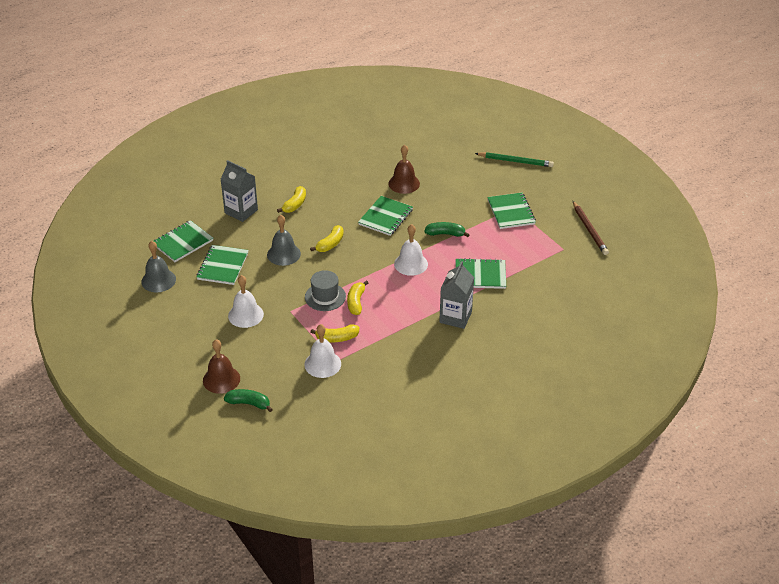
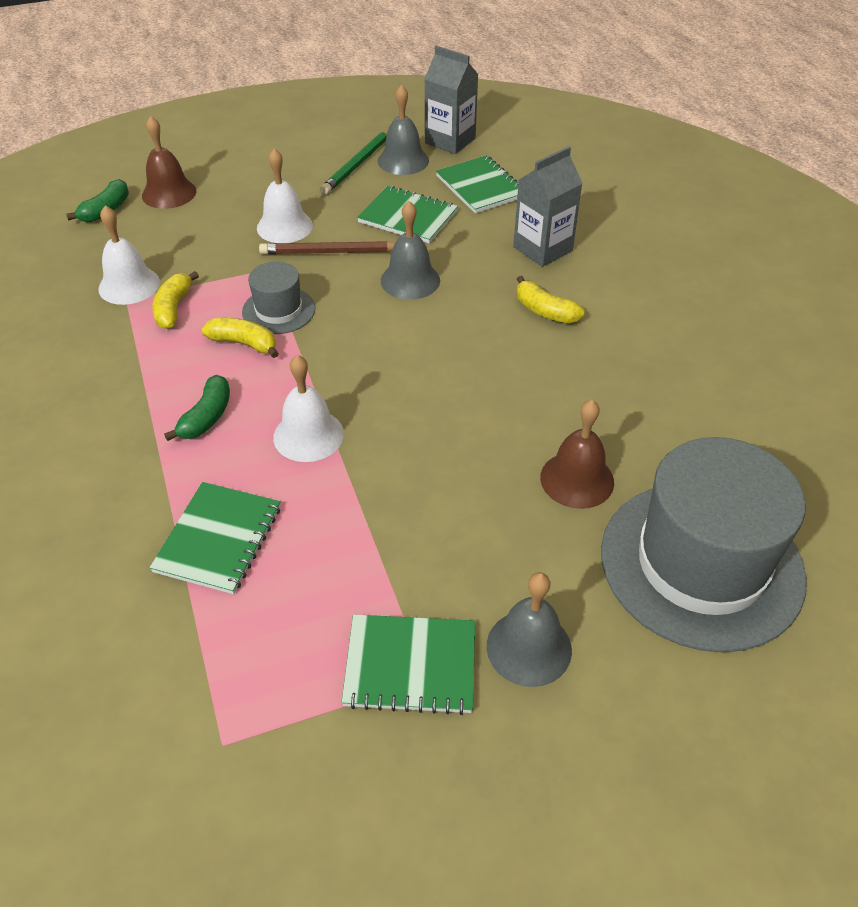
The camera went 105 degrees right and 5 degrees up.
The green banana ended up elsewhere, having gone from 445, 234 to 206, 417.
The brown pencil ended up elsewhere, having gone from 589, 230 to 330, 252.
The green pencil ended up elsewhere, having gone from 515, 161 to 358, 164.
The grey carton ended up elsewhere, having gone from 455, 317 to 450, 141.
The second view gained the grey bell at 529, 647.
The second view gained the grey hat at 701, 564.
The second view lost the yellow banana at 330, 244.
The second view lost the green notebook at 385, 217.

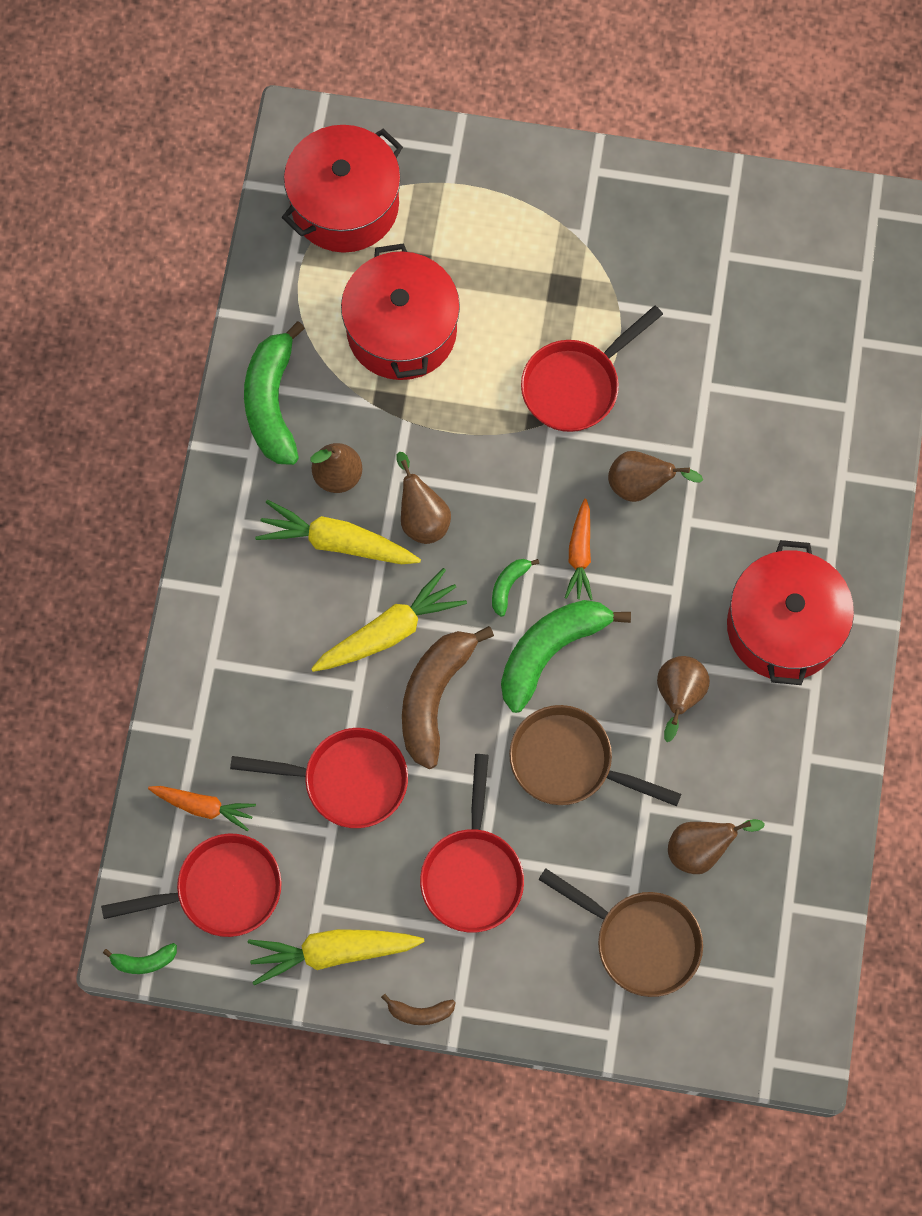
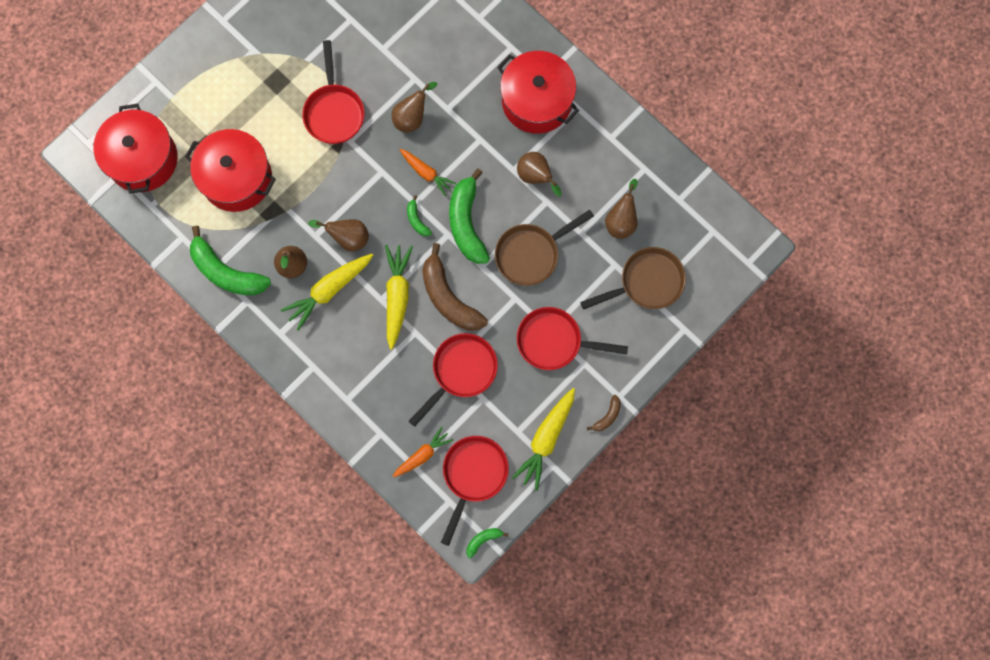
The camera went 55 degrees left and 5 degrees up.
The green banana at 144, 961 ended up facing another way, 150 degrees counterclockwise from before.
The red pan at 472, 873 ended up facing another way, 150 degrees clockwise from before.

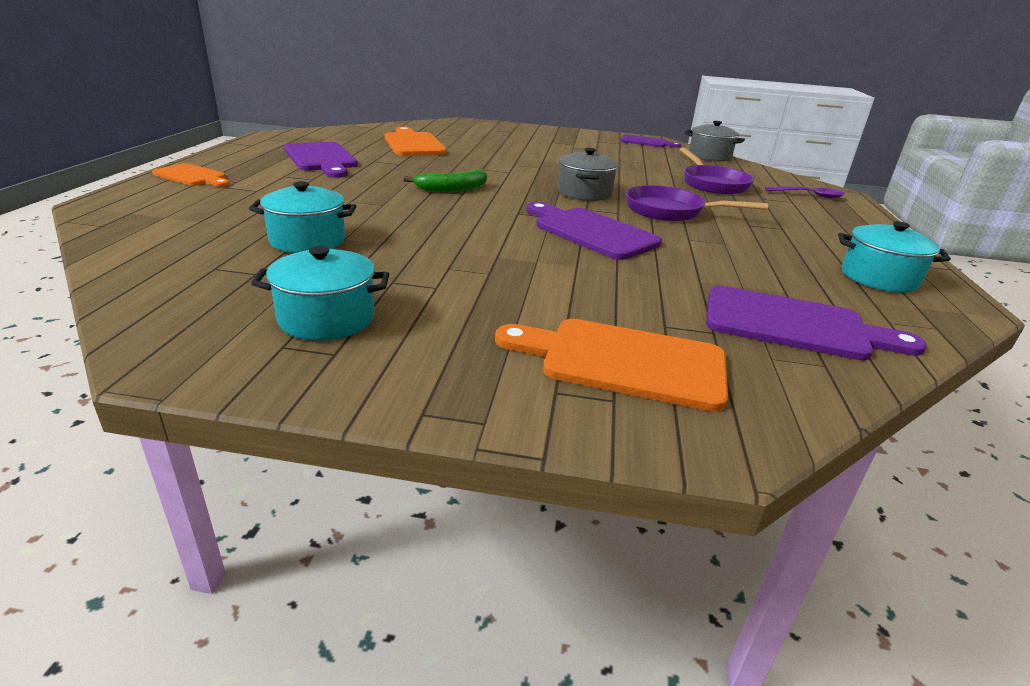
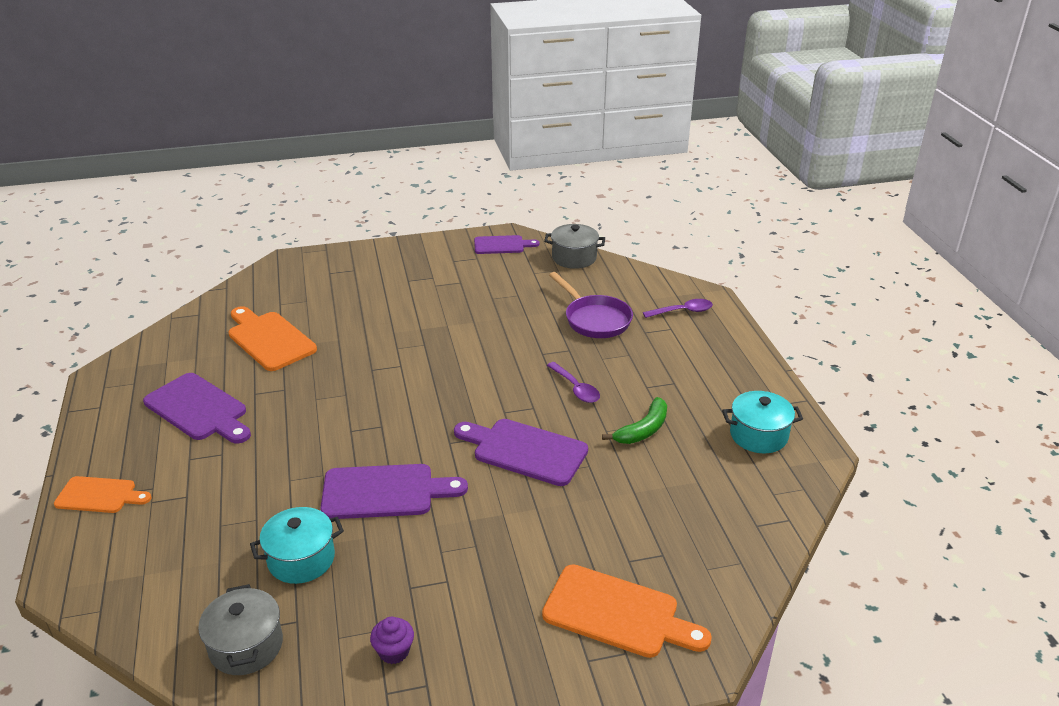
The camera went 20 degrees left and 5 degrees up.
The grey pot ended up elsewhere, having gone from 584, 193 to 246, 646.
The purple cutting board ended up elsewhere, having gone from 793, 325 to 384, 492.
Where the turquoise pot stood at 327, 318, the purple cupcake came to stand at 394, 651.
The orange cutting board at 624, 362 ended up facing another way, 150 degrees counterclockwise from before.
Where the purple pan stood at 670, 211, the purple spoon came to stand at 576, 388.
The green banana ended up elsewhere, having gone from 452, 189 to 643, 430.

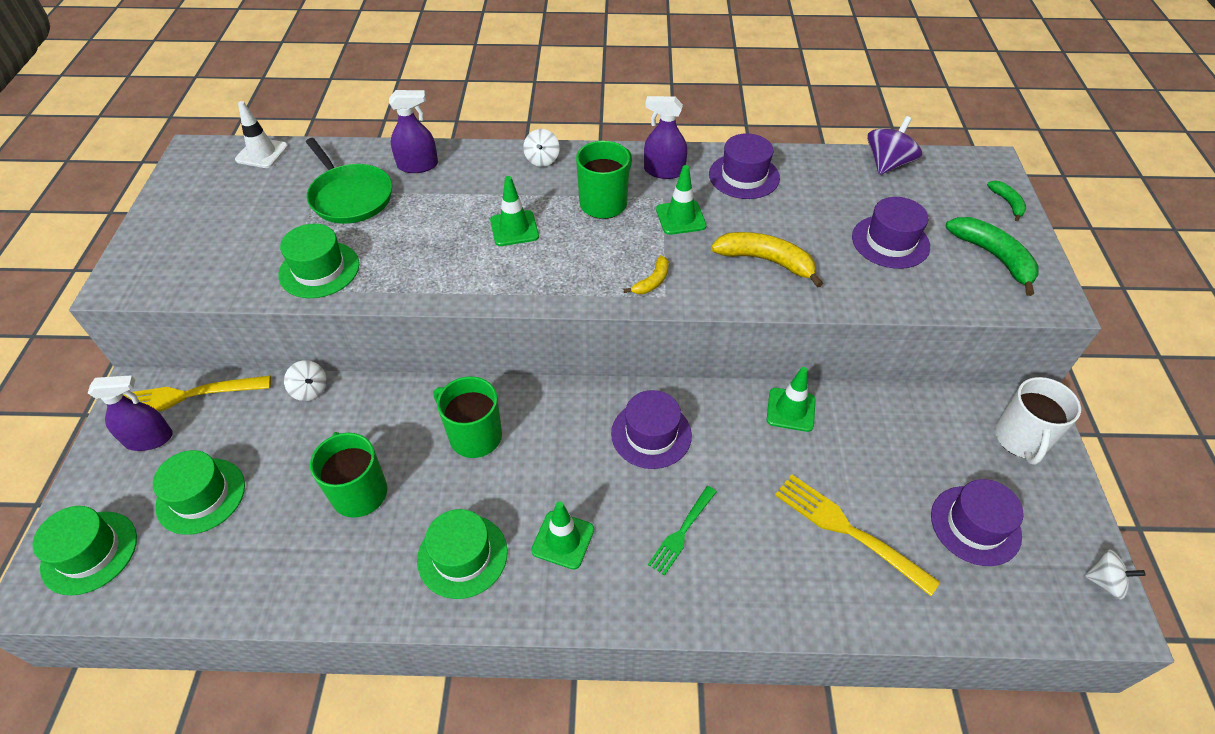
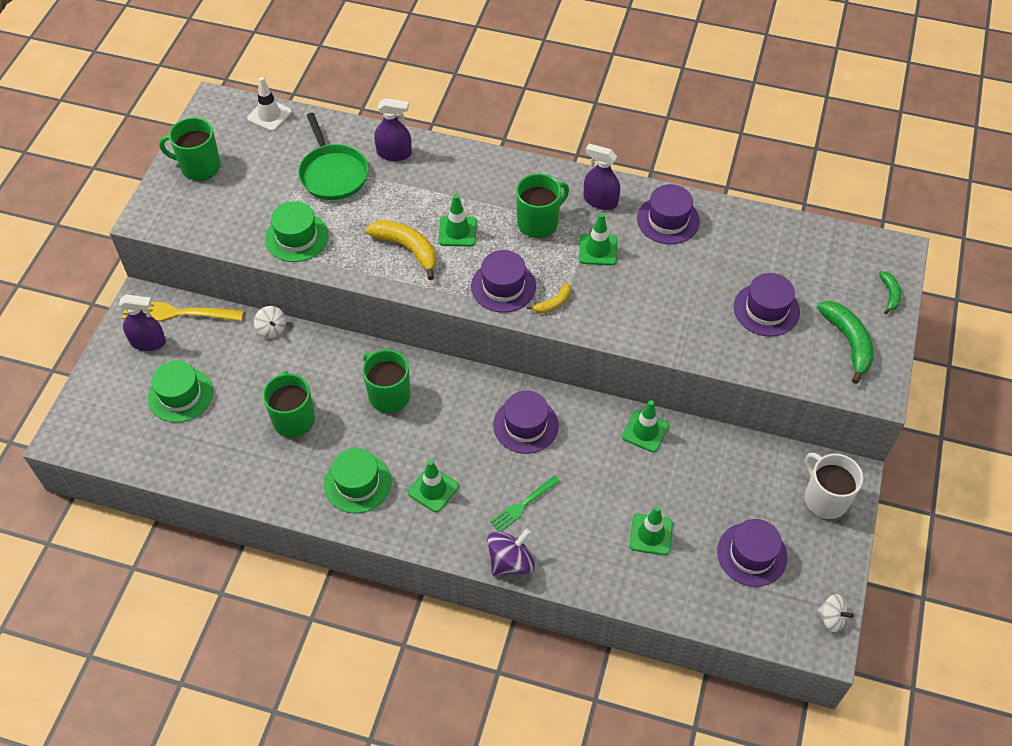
The camera went 15 degrees right and 5 degrees up.
The second view gained the green mug at 199, 167.
The yellow banana ended up elsewhere, having gone from 766, 261 to 408, 249.
The second view gained the purple hat at 503, 286.
The purple spinning top ended up elsewhere, having gone from 887, 164 to 510, 562.
Where the yellow fork stood at 849, 530, the green traffic cone came to stand at 651, 534.
The white mug at 1021, 439 ended up facing another way, 120 degrees clockwise from before.
The second view lost the green hat at 89, 552.
The second view lost the white spinning top at 542, 159.

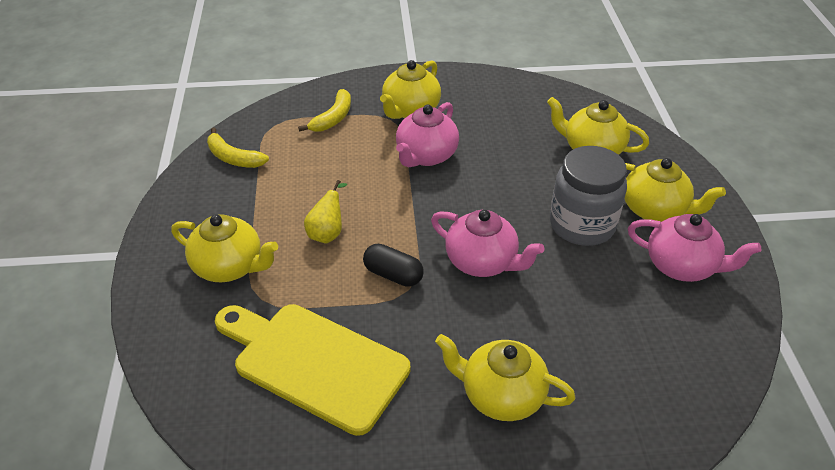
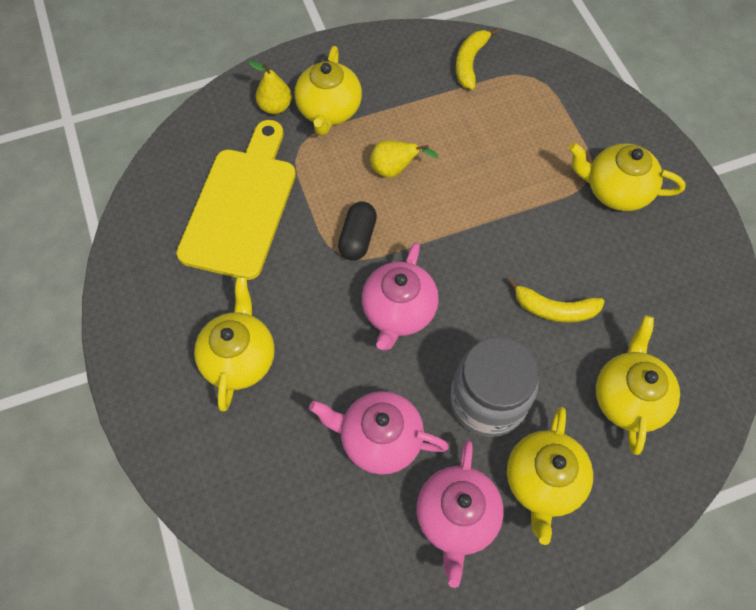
The camera went 75 degrees right and 20 degrees up.
The second view gained the yellow pear at 275, 107.
The pink teapot ended up elsewhere, having gone from 426, 156 to 379, 439.
The yellow banana ended up elsewhere, having gone from 333, 118 to 554, 309.

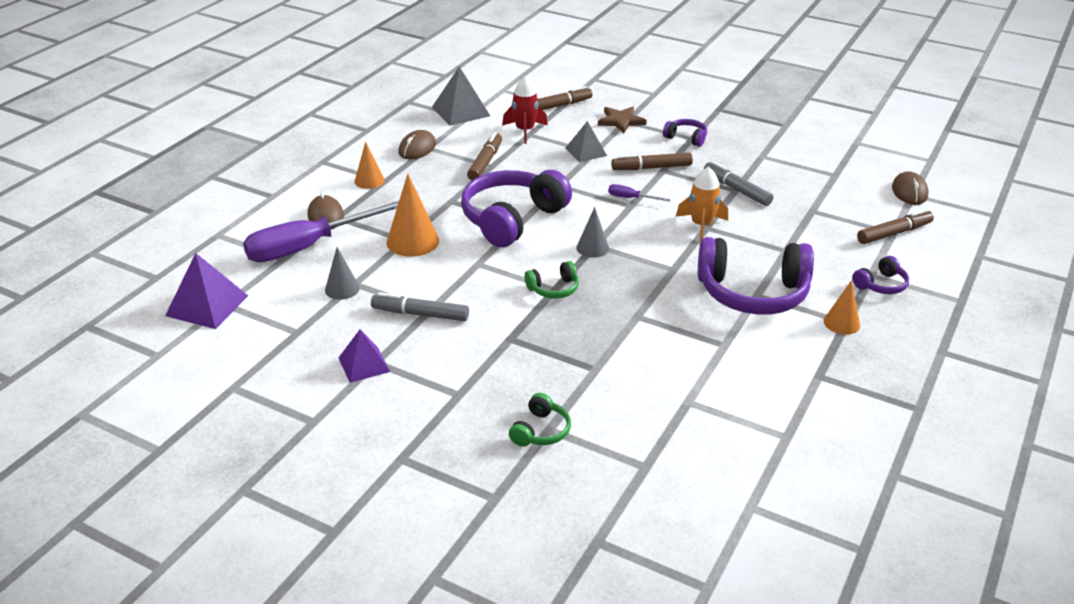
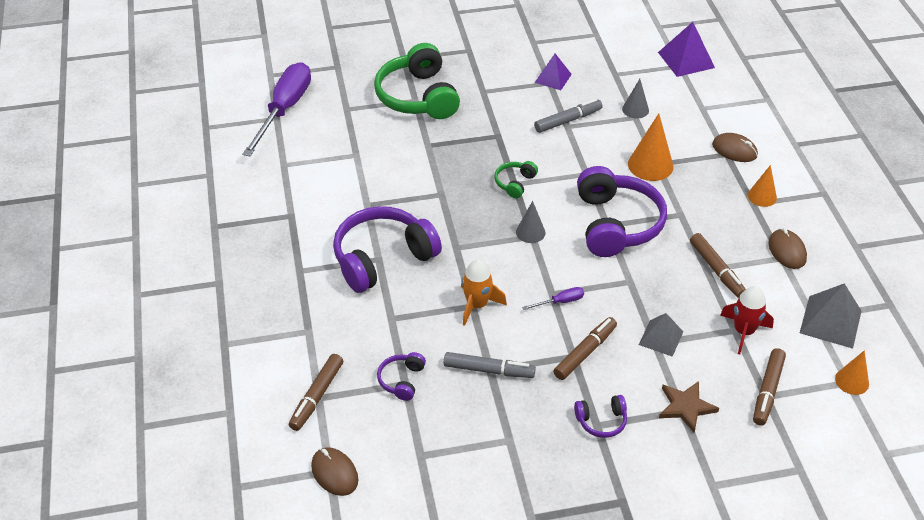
The camera went 140 degrees right and 10 degrees up.
The purple screwdriver ended up elsewhere, having gone from 309, 246 to 284, 110.
The size of the green headphones at 541, 431 changed by a factor of 2.20.
The purple headphones ended up elsewhere, having gone from 881, 285 to 402, 380.
The orange cone ended up elsewhere, having gone from 841, 323 to 852, 381.

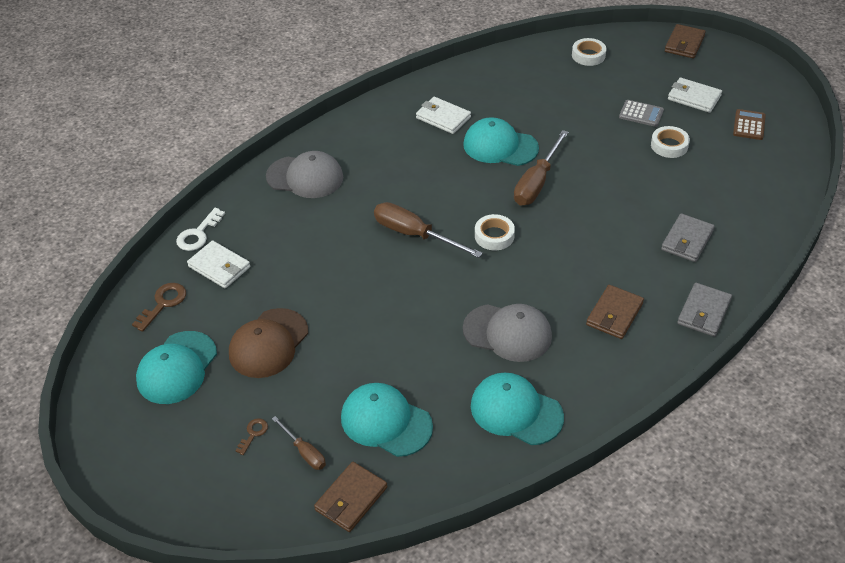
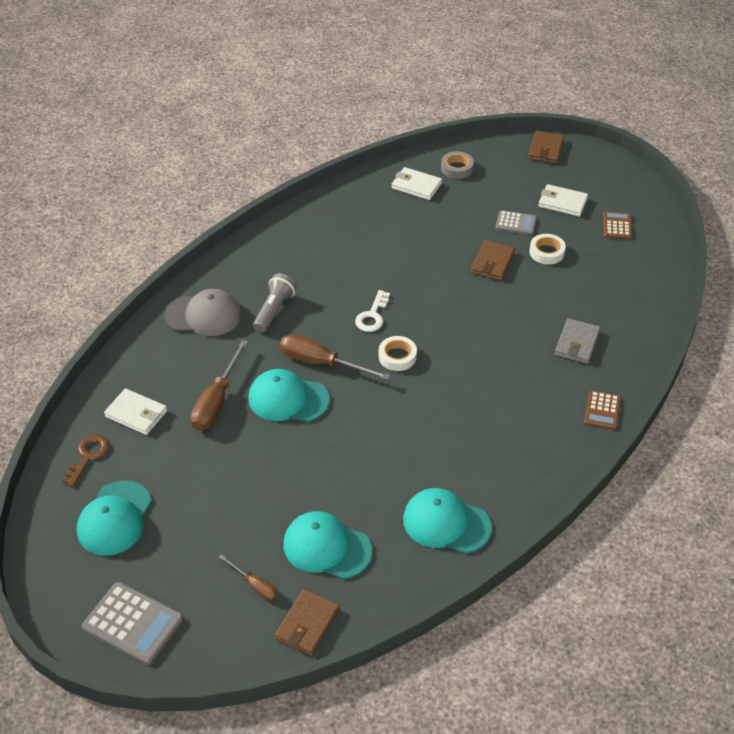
The camera went 10 degrees left and 0 degrees up.
The second view gained the grey calculator at 133, 623.
The brown screwdriver ended up elsewhere, having gone from 536, 182 to 216, 401.
The turquoise cap ended up elsewhere, having gone from 500, 146 to 288, 399.
The second view gained the grey flashlight at 274, 310.
The white key ended up elsewhere, having gone from 198, 234 to 372, 316.
The white wallet ended up elsewhere, having gone from 443, 118 to 416, 186.
What was the white tape at 588, 55 turned into the grey tape at 457, 168.
The brown wallet ended up elsewhere, having gone from 614, 314 to 492, 263.
Where the grey wallet stood at 704, 312, the brown calculator came to stand at 602, 410.
The second view lost the brown cap at 268, 343.
The second view lost the brown key at 253, 434.
The second view lost the grey cap at 507, 333.

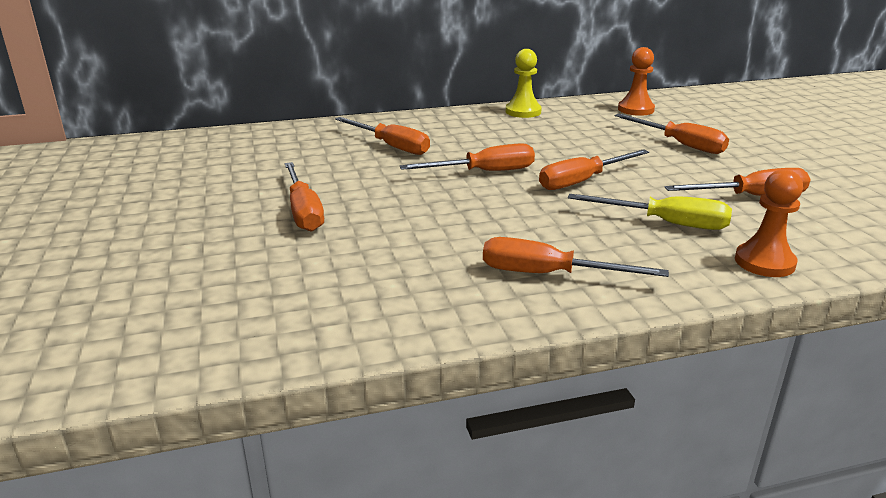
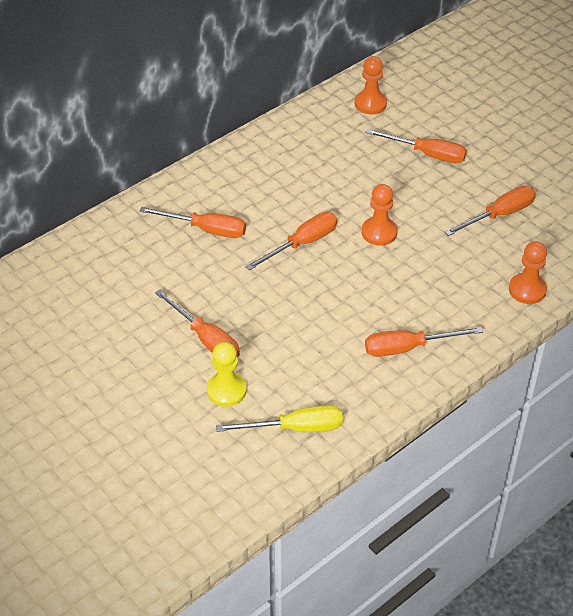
The camera went 25 degrees left and 20 degrees up.
The yellow pawn ended up elsewhere, having gone from 523, 112 to 226, 390.
The yellow screwdriver ended up elsewhere, having gone from 665, 223 to 295, 428.
Where the orange screwdriver stood at 582, 181, the orange pawn came to stand at 379, 232.

